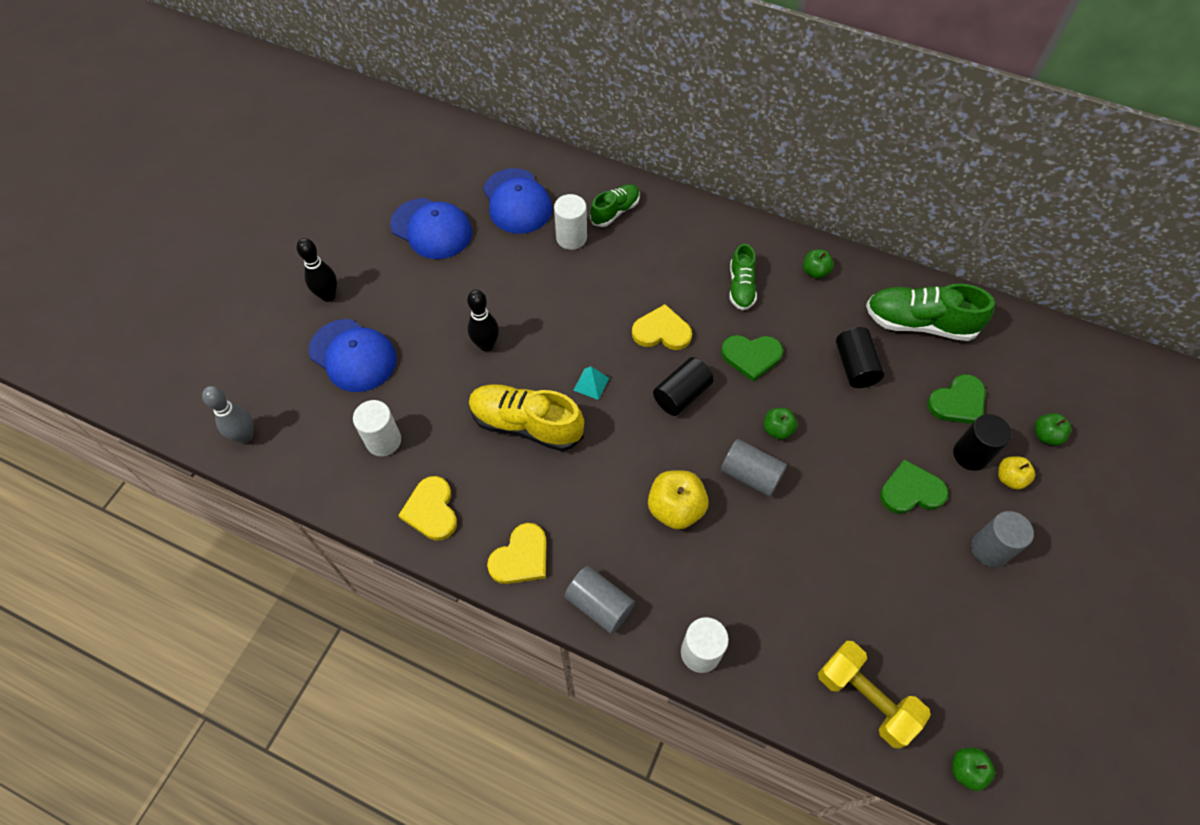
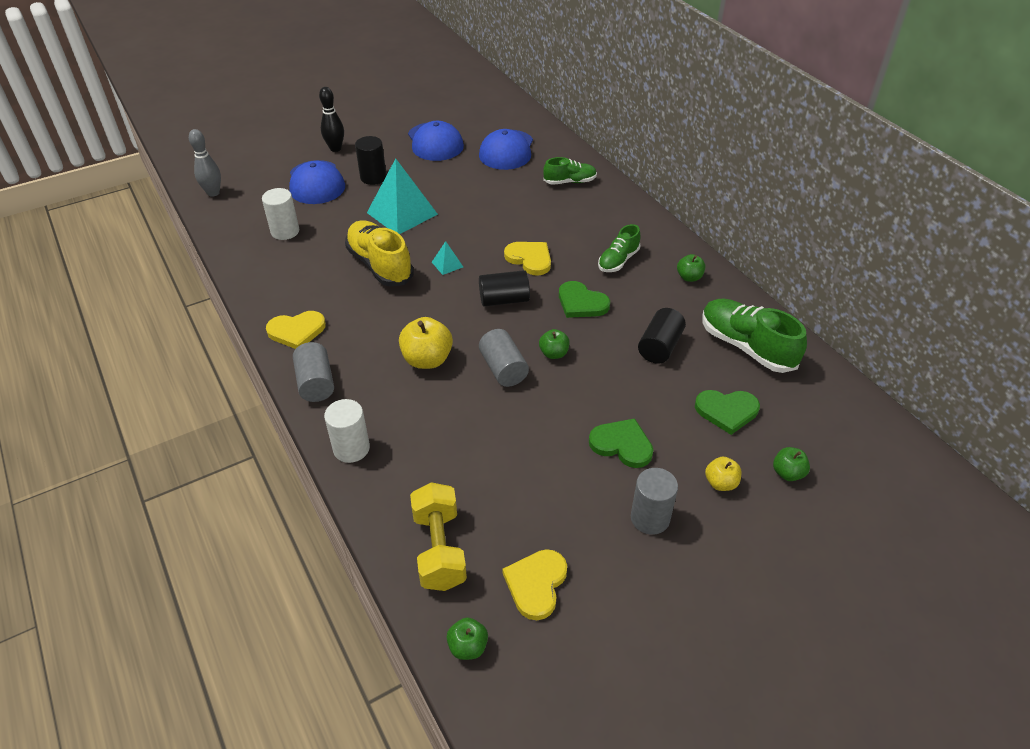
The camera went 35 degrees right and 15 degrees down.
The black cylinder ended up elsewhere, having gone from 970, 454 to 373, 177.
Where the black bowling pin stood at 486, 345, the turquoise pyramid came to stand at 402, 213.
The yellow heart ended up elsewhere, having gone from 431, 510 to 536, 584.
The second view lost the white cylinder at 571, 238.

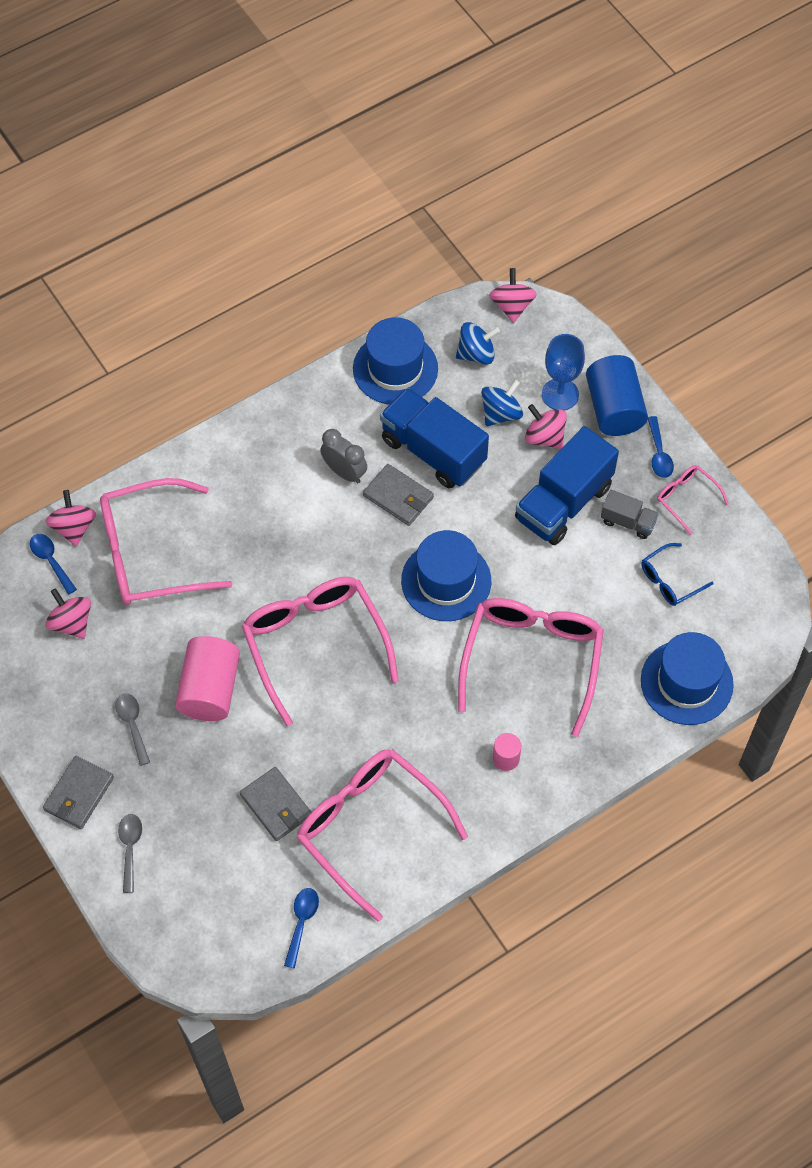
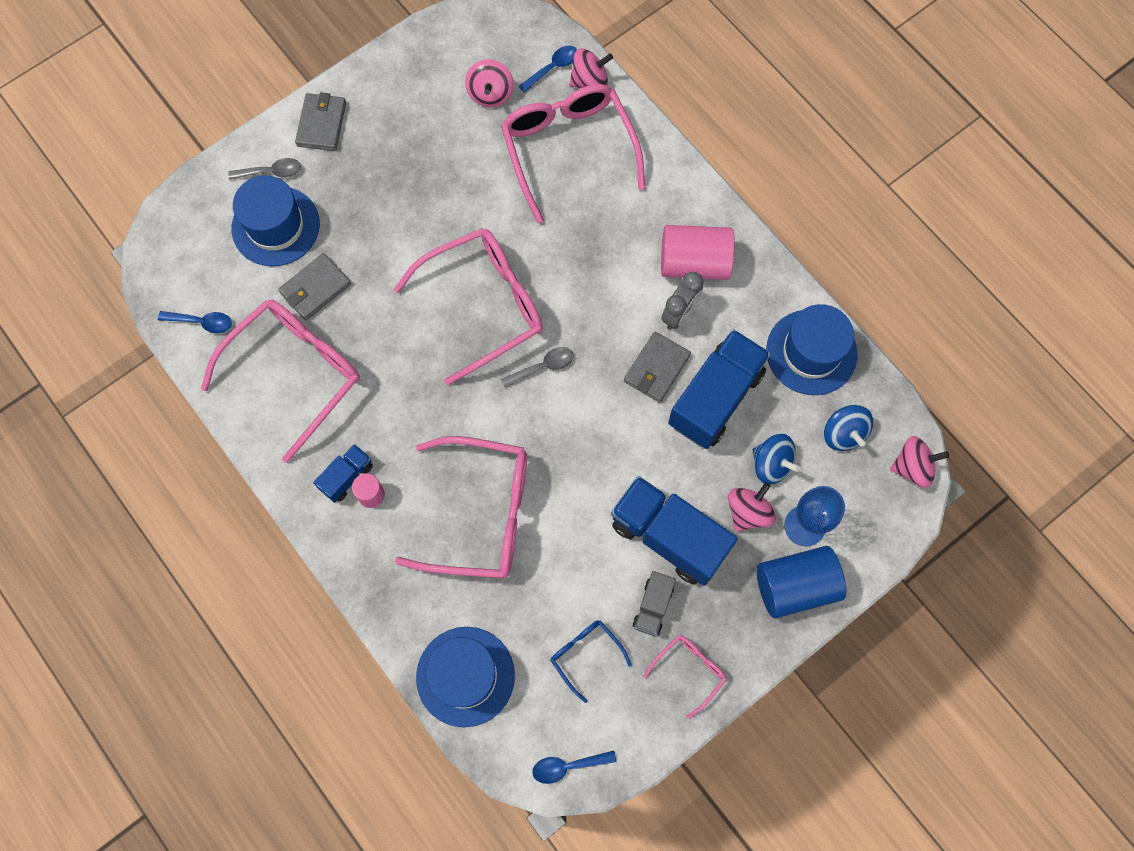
The camera went 85 degrees right and 10 degrees up.
The blue hat ended up elsewhere, having gone from 446, 581 to 275, 226.
The grey wallet at 79, 794 ended up facing another way, 75 degrees clockwise from before.
The second view gained the blue truck at 347, 477.
The pink spinning top at 71, 622 ended up facing another way, 135 degrees clockwise from before.
The grey spoon ended up elsewhere, having gone from 132, 725 to 543, 367.
The blue spoon ended up elsewhere, having gone from 659, 454 to 567, 766.
The pink cylinder ended up elsewhere, having gone from 210, 689 to 694, 263.

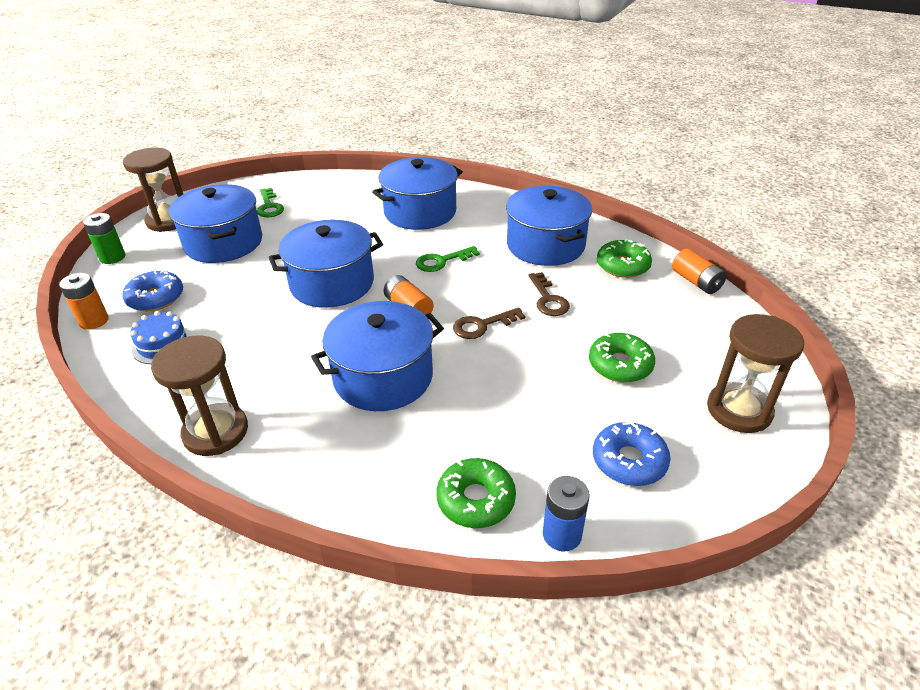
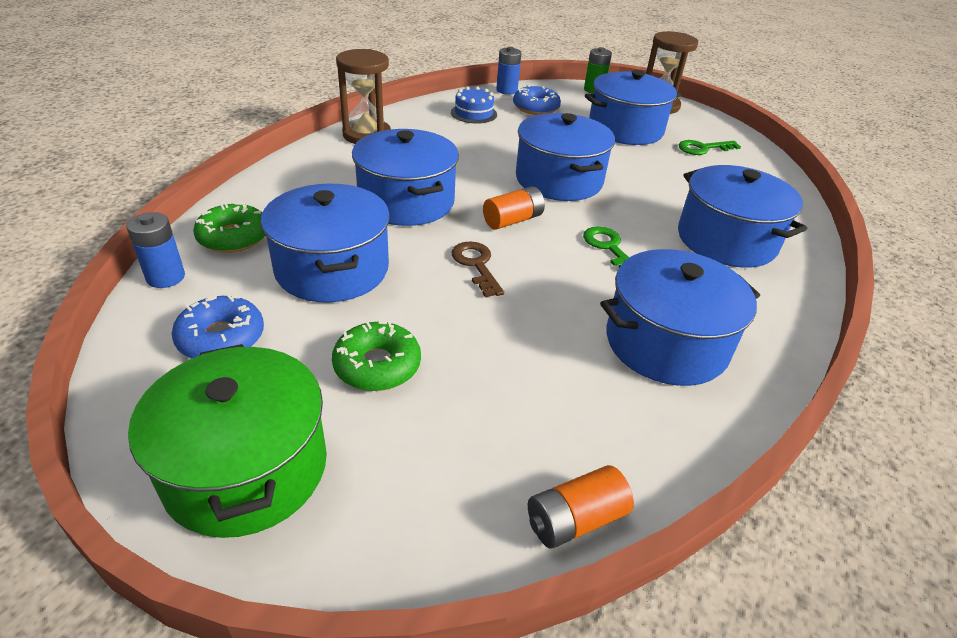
The camera went 90 degrees right and 0 degrees up.
Where the brown hourglass stood at 739, 410, the green pot came to stand at 246, 468.
The second view gained the blue pot at 332, 269.
What was the orange battery at 94, 321 turned into the blue battery at 506, 90.
The second view lost the brown key at 548, 299.
The second view lost the green donut at 622, 266.

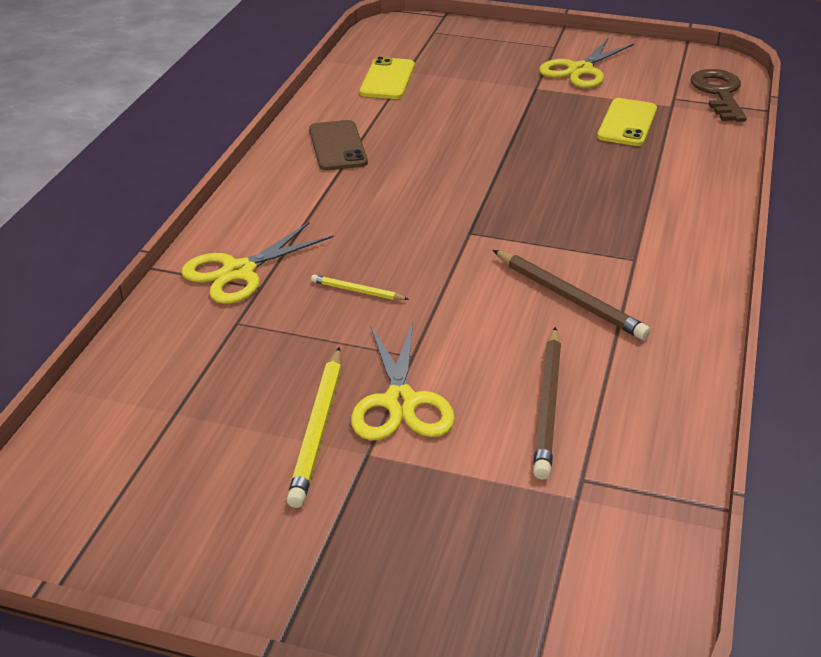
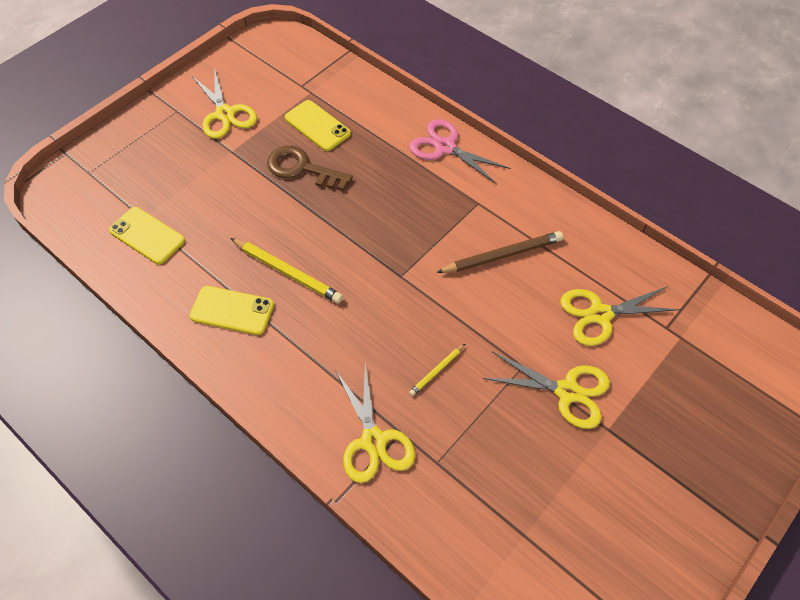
The camera went 65 degrees left and 20 degrees up.
What was the brown phone at 337, 146 turned into the yellow phone at 232, 311.
The yellow pencil ended up elsewhere, having gone from 318, 429 to 288, 272.
The brown key ended up elsewhere, having gone from 719, 93 to 302, 169.
The second view gained the pink scissors at 445, 147.
Where the brown pencil stood at 548, 405, the yellow scissors came to stand at 600, 314.

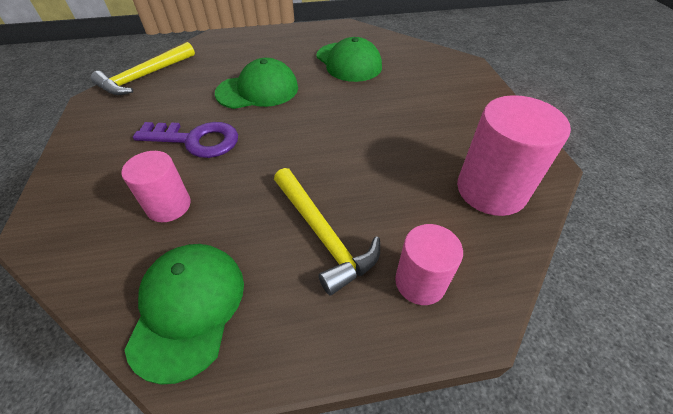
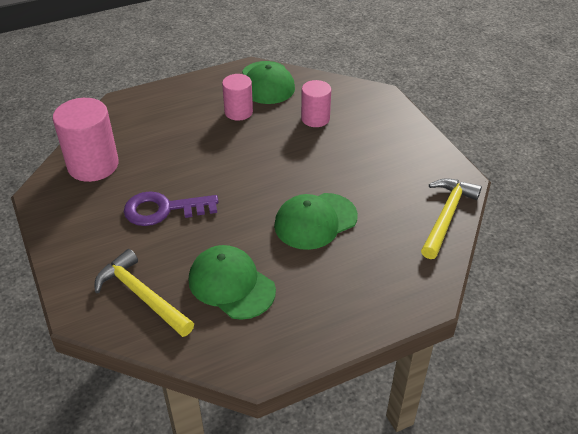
The camera went 165 degrees right and 5 degrees down.
The yellow hammer ended up elsewhere, having gone from 322, 235 to 142, 295.
The purple key ended up elsewhere, having gone from 196, 140 to 163, 210.
The pink cylinder ended up elsewhere, having gone from 420, 282 to 238, 112.

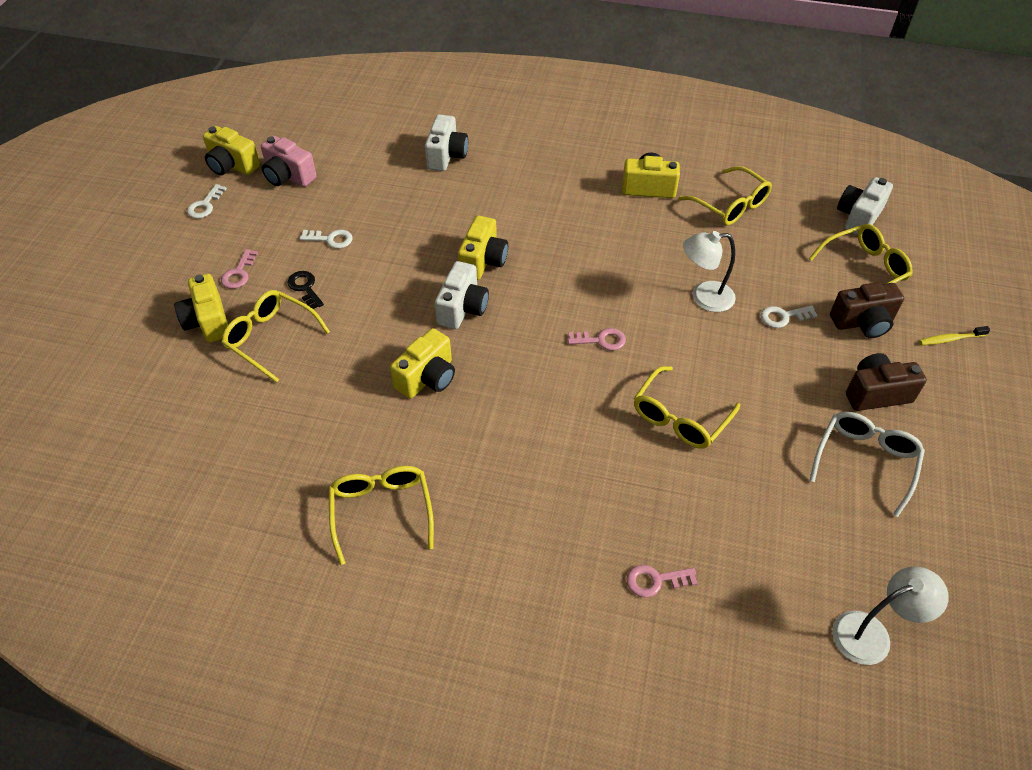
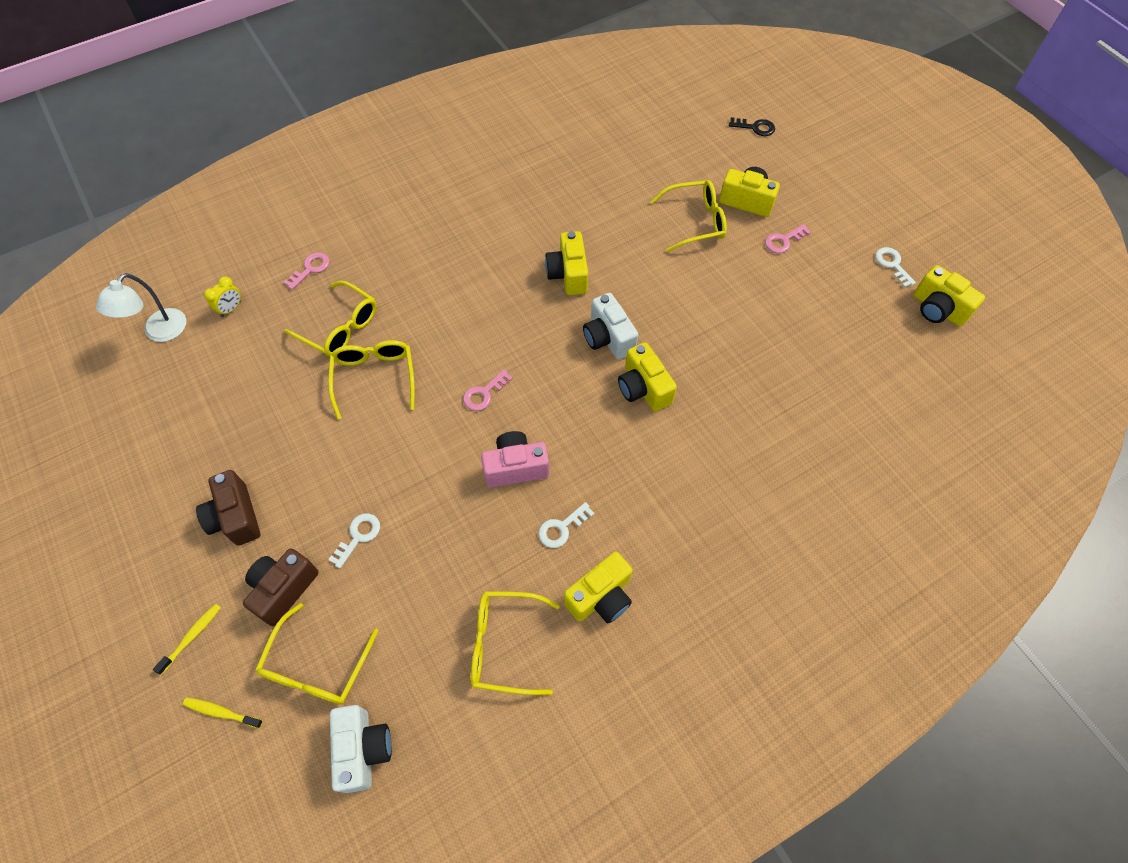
The camera went 135 degrees right and 10 degrees up.
The second view gained the yellow toothbrush at 221, 712.
The brown camera at 876, 393 ended up facing another way, 120 degrees clockwise from before.
The second view gained the yellow clock at 231, 309.
The yellow glasses ended up elsewhere, having gone from 381, 511 to 340, 327.
The pink camera ended up elsewhere, having gone from 288, 176 to 515, 467.
The white key ended up elsewhere, having gone from 331, 239 to 561, 528.
The black key ended up elsewhere, having gone from 305, 288 to 755, 127.
The pink key at 239, 273 ended up facing another way, 90 degrees counterclockwise from before.
The yellow camera at 232, 166 ended up facing another way, 120 degrees counterclockwise from before.
The second view lost the white camera at 446, 156.
The second view lost the white lamp at 704, 297.
The second view lost the white glasses at 865, 461.

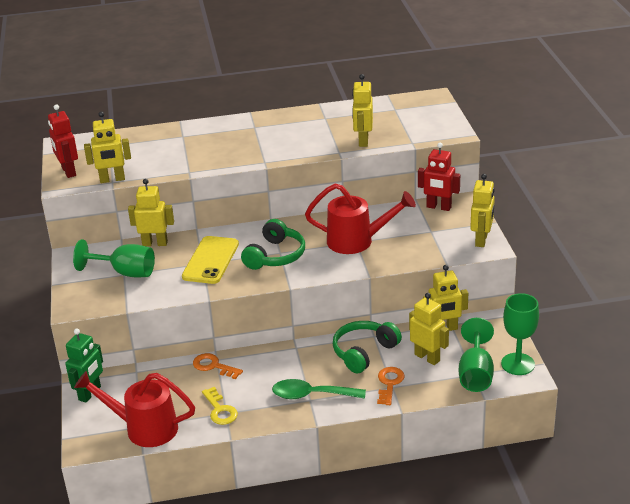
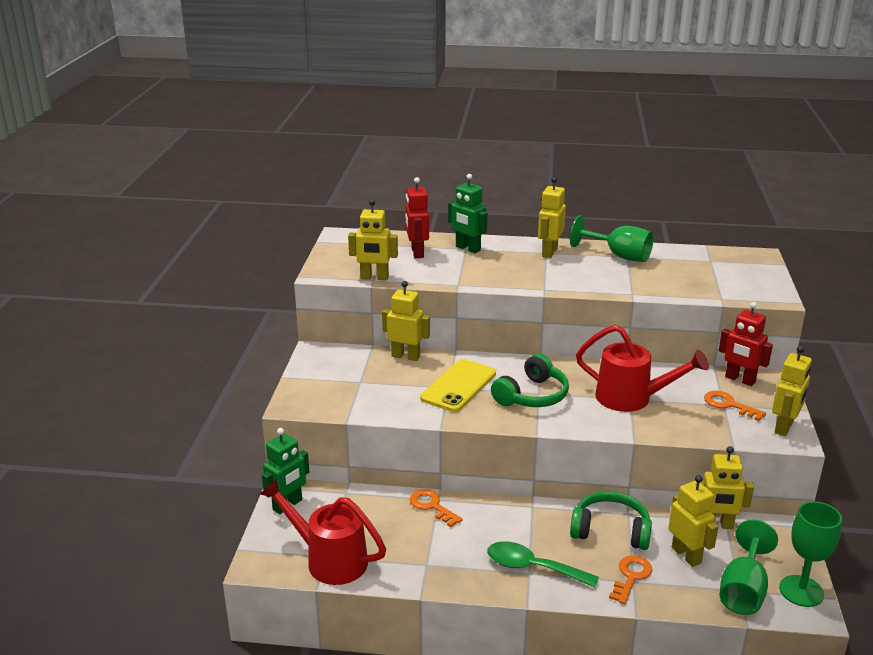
The camera went 15 degrees right and 5 degrees down.
The red robot ended up elsewhere, having gone from 68, 171 to 417, 253.
The second view gained the green robot at 467, 248.
The yellow robot ended up elsewhere, having gone from 363, 141 to 549, 252.
The green goblet ended up elsewhere, having gone from 125, 272 to 619, 256.
The green headphones at 364, 352 ended up facing another way, 45 degrees clockwise from before.
The second view gained the orange key at 728, 405.
The second view lost the yellow key at 220, 410.

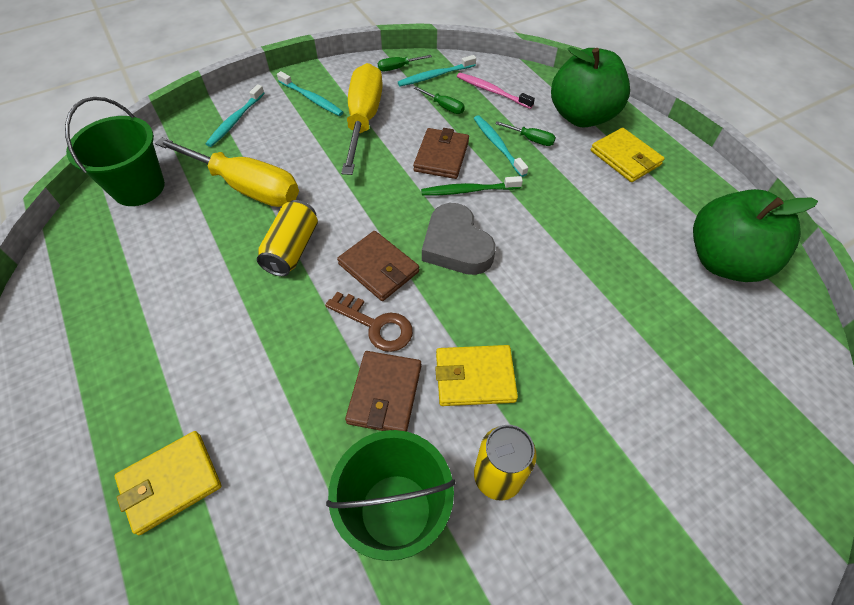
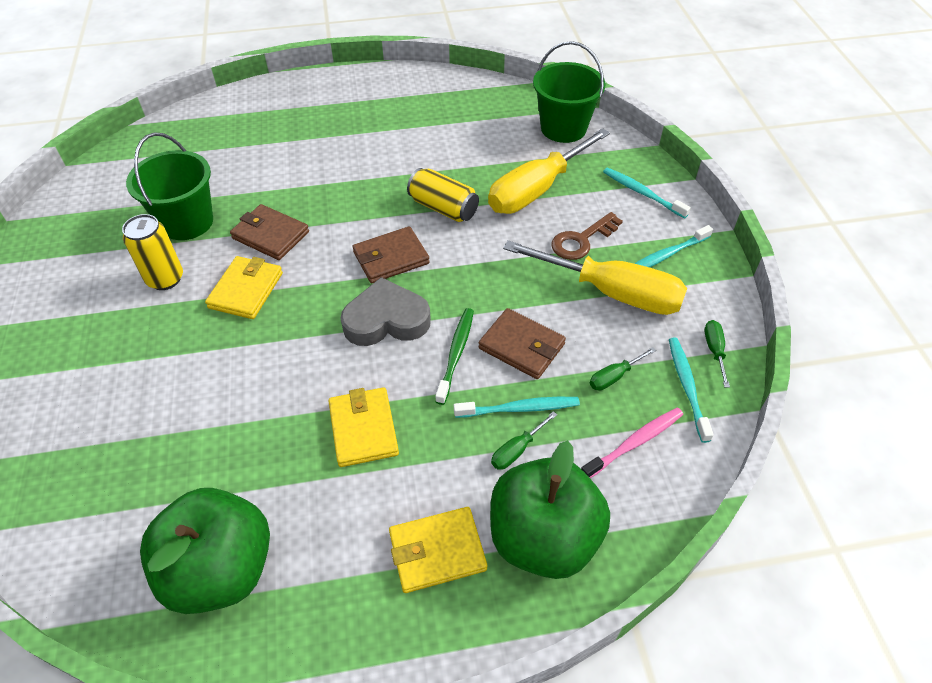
The camera went 110 degrees right and 5 degrees down.
The yellow wallet ended up elsewhere, having gone from 171, 482 to 363, 429.
The brown key ended up elsewhere, having gone from 375, 325 to 582, 240.

